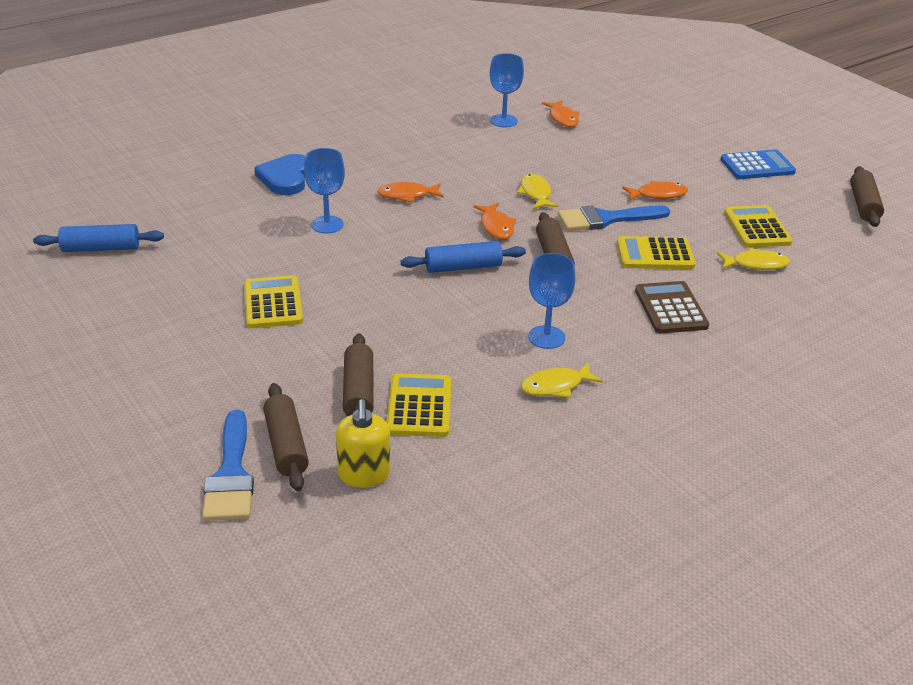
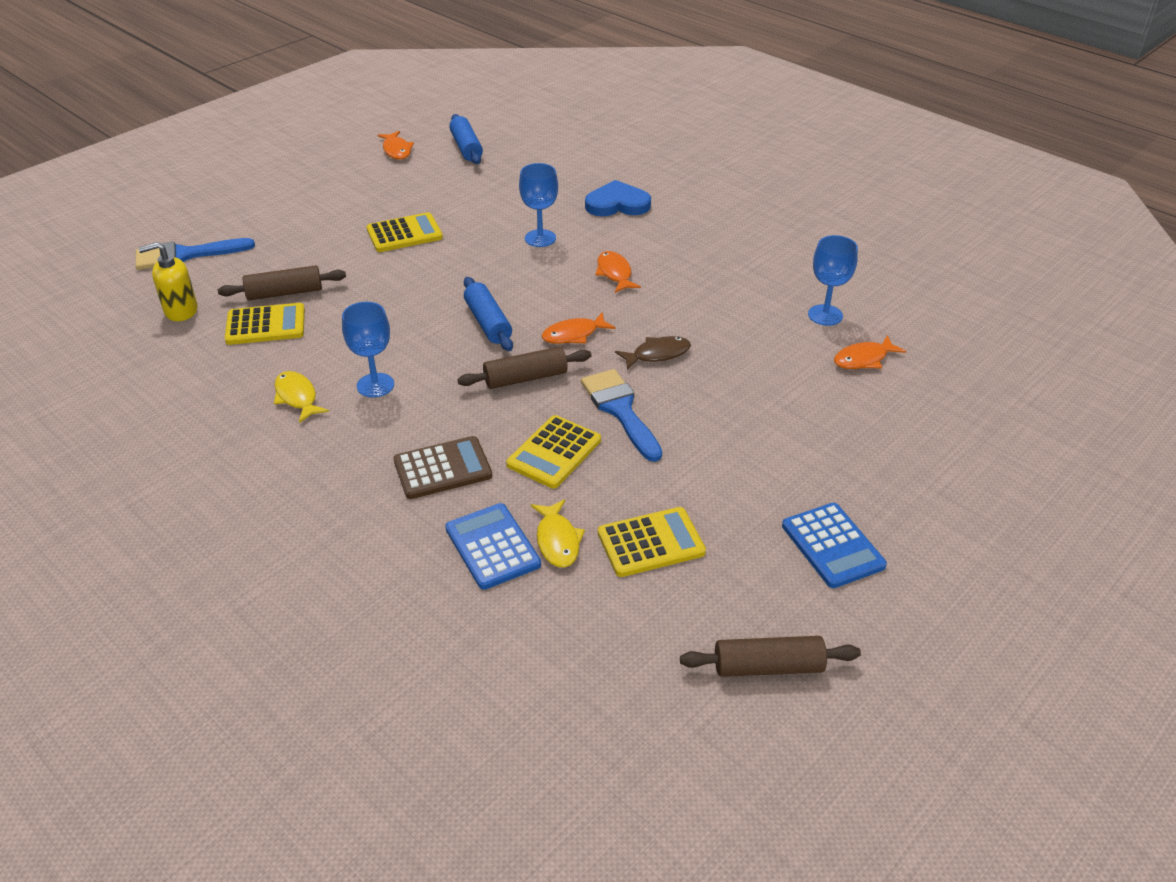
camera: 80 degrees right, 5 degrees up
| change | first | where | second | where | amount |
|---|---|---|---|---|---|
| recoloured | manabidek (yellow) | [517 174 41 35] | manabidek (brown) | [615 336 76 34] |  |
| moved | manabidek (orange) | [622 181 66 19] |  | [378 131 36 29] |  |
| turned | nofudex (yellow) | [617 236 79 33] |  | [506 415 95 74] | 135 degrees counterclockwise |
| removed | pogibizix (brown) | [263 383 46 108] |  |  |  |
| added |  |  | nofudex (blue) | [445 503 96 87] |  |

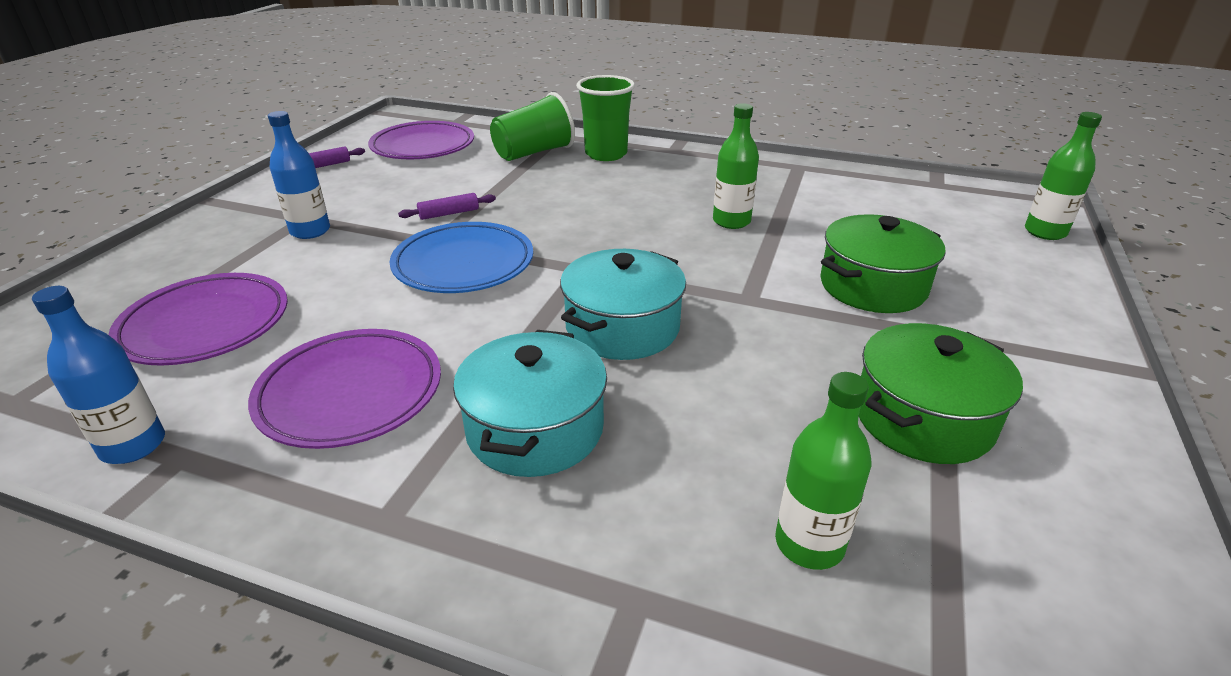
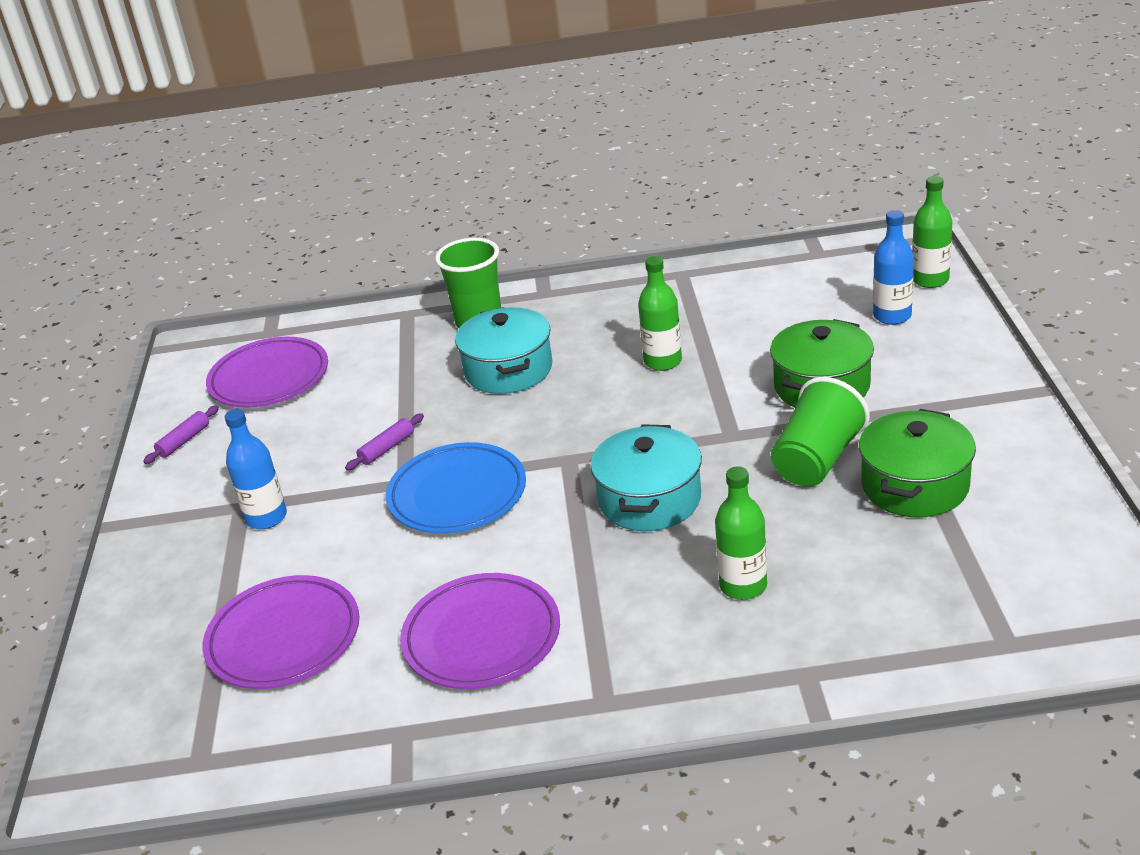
camera: 20 degrees left, 0 degrees up
| change | first | where | second | where | amount |
|---|---|---|---|---|---|
| moved | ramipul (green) | [490 92 85 69] |  | [771 377 99 109] |  |
| moved | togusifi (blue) | [32 286 133 178] |  | [873 210 41 115] |  |
| moved | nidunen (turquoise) | [453 330 154 147] |  | [455 307 97 87] |  |
| moved | togusifi (green) | [775 372 97 198] |  | [715 466 52 134] |  |

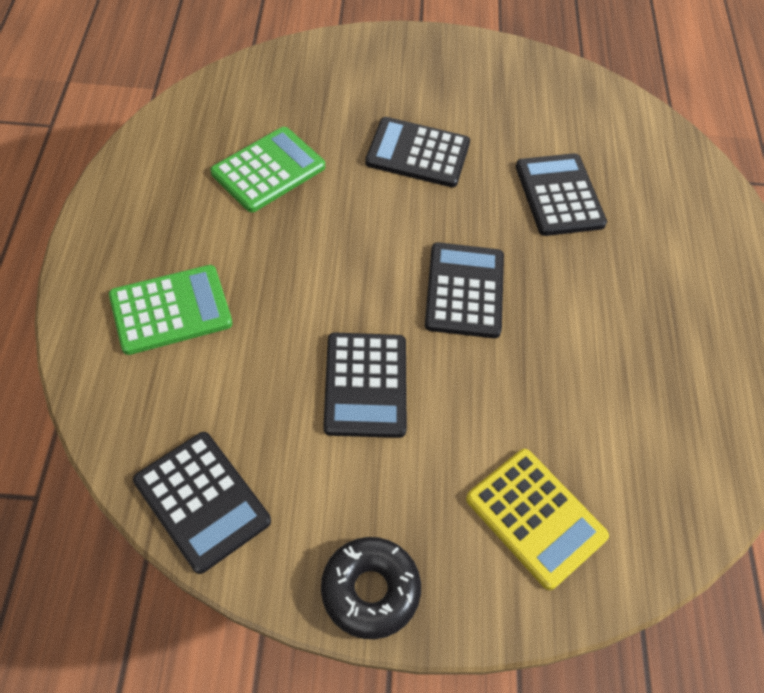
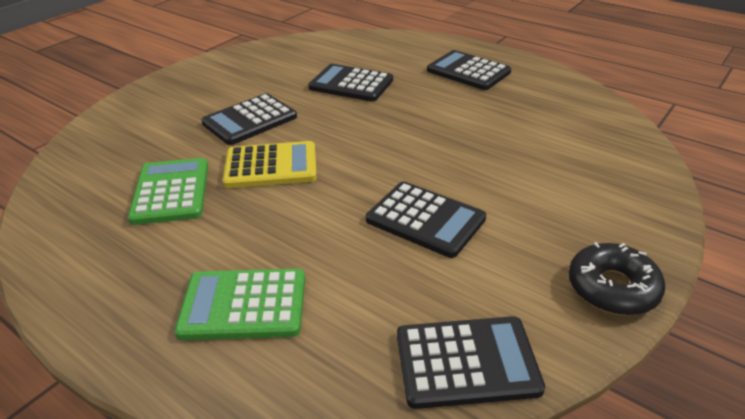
camera: 50 degrees left, 20 degrees down
| change | first | where | second | where | amount |
|---|---|---|---|---|---|
| moved | nofudex (black) | [425 242 79 96] |  | [427 50 84 40] |  |
| turned | nofudex (green) | [109 265 123 90] |  | [174 268 131 72] | 105 degrees counterclockwise |
| moved | nofudex (yellow) | [466 449 143 141] |  | [223 141 94 47] |  |

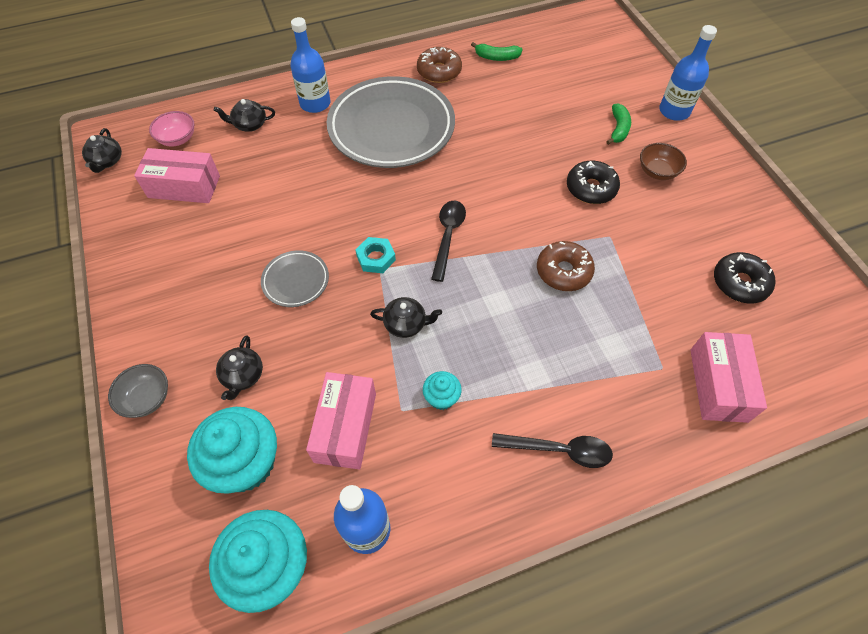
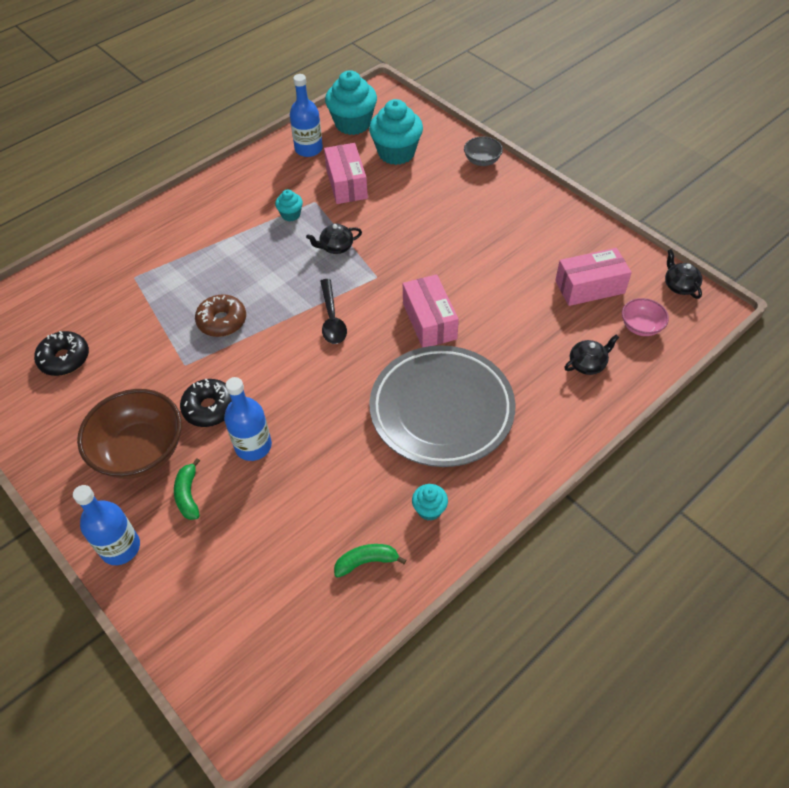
camera: 160 degrees right, 5 degrees down
| change | first | where | second | where | amount |
|---|---|---|---|---|---|
| moved | togusifi (blue) | [290 17 41 96] |  | [224 377 48 84] |  |
| replaced | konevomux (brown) | [417 47 45 36] | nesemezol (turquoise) | [412 484 36 37] |  |
| resized | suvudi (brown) | [640 143 47 37] |  | [77 389 105 90] | x1.99 |
| removed | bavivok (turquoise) | [356 237 40 36] |  |  |  |
| removed | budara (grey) | [261 250 68 57] |  |  |  |
| moved | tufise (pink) | [690 332 77 91] |  | [403 274 56 74] |  |
| removed | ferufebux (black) | [216 335 47 65] |  |  |  |
| removed | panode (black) | [492 433 121 35] |  |  |  |

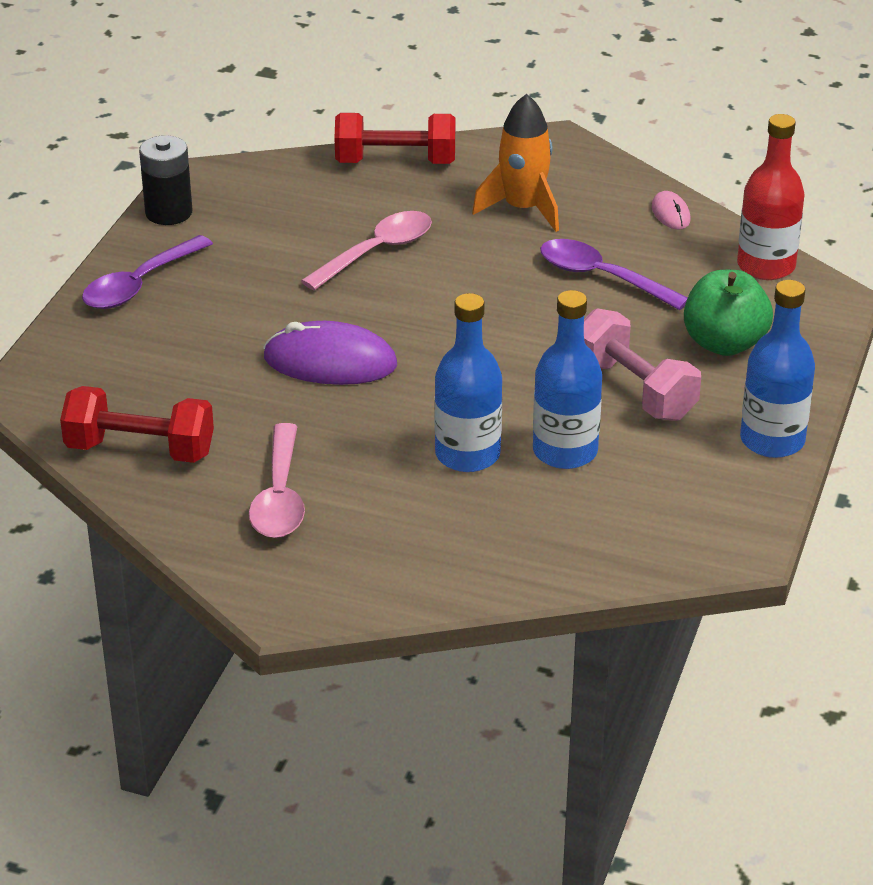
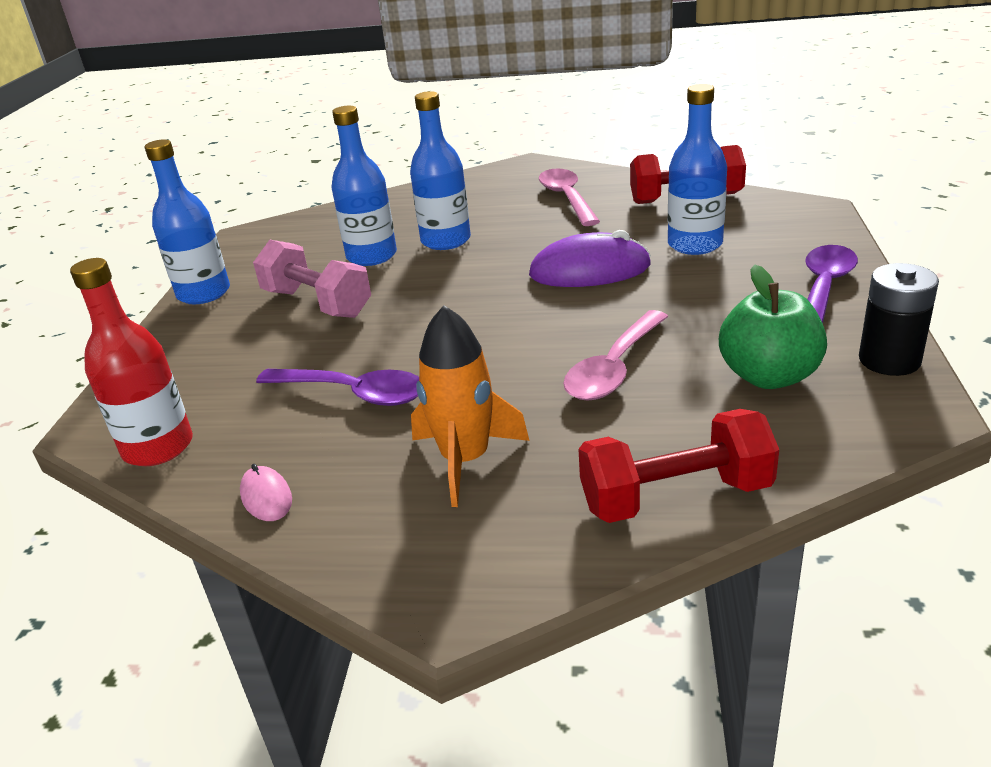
camera: 170 degrees right, 5 degrees down
| change | first | where | second | where | amount |
|---|---|---|---|---|---|
| moved | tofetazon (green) | [684 270 89 86] |  | [719 265 108 124] |  |
| added |  |  | togusifi (blue) | [668 84 59 171] |  |

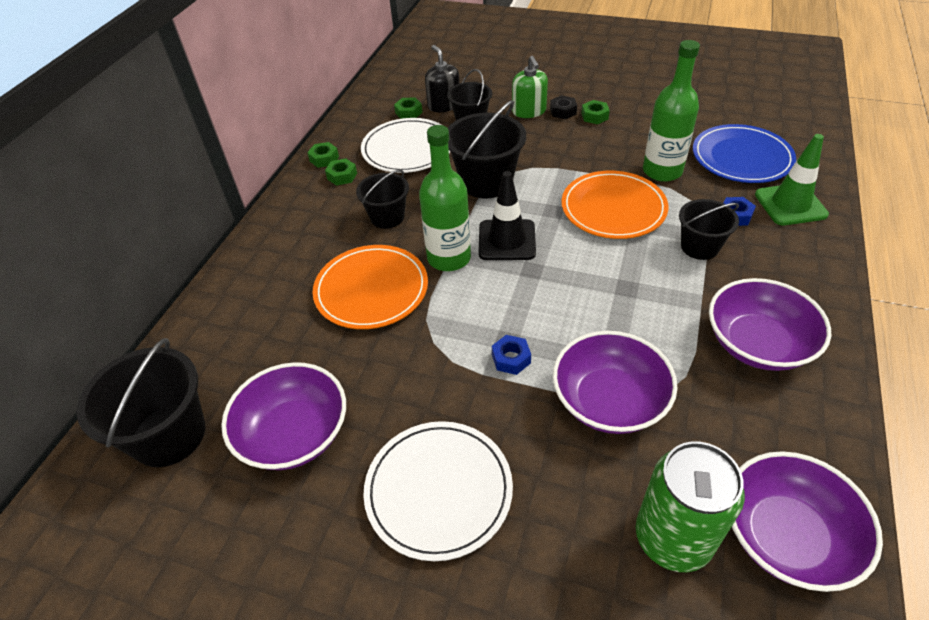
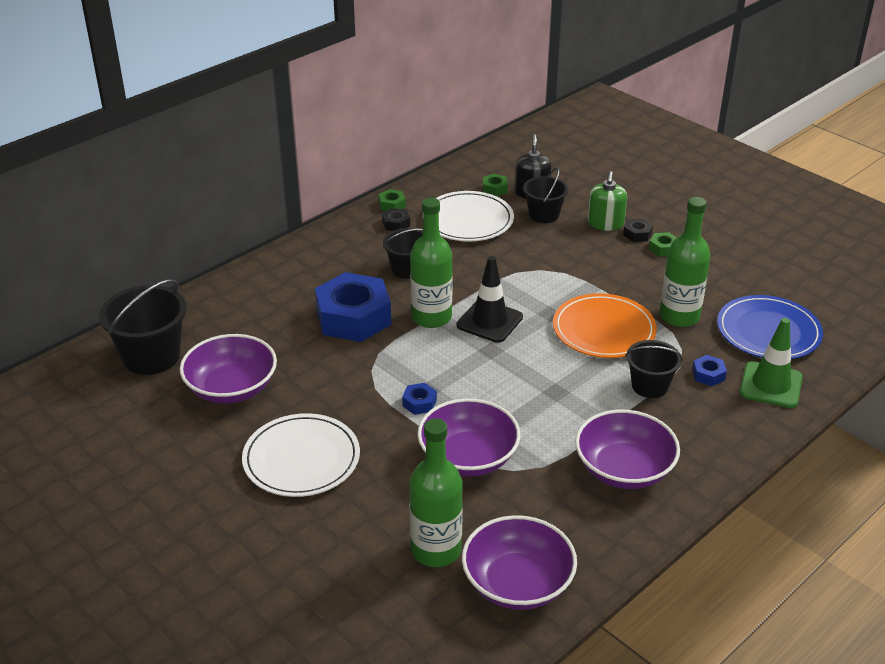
camera: 25 degrees right, 10 degrees down
| change | first | where | second | where | amount |
|---|---|---|---|---|---|
| removed | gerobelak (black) | [448 100 78 98] |  |  |  |
| recoloured | bavivok (green) | [325 158 32 28] | bavivok (black) | [382 208 28 23] |  |
| replaced | budara (orange) | [313 245 115 84] | bavivok (blue) | [315 272 76 70] |  |
| replaced | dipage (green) | [636 441 109 131] | togusifi (green) | [409 418 54 149] |  |

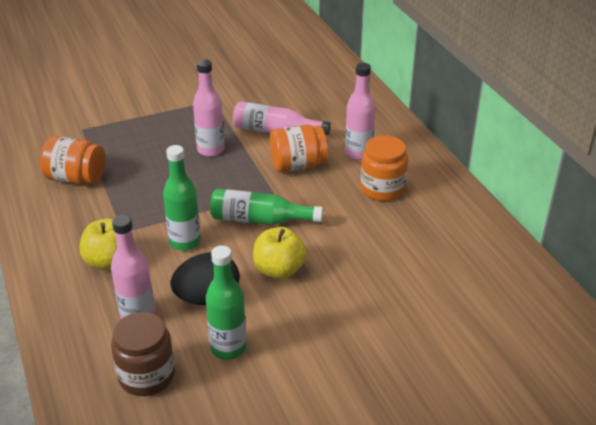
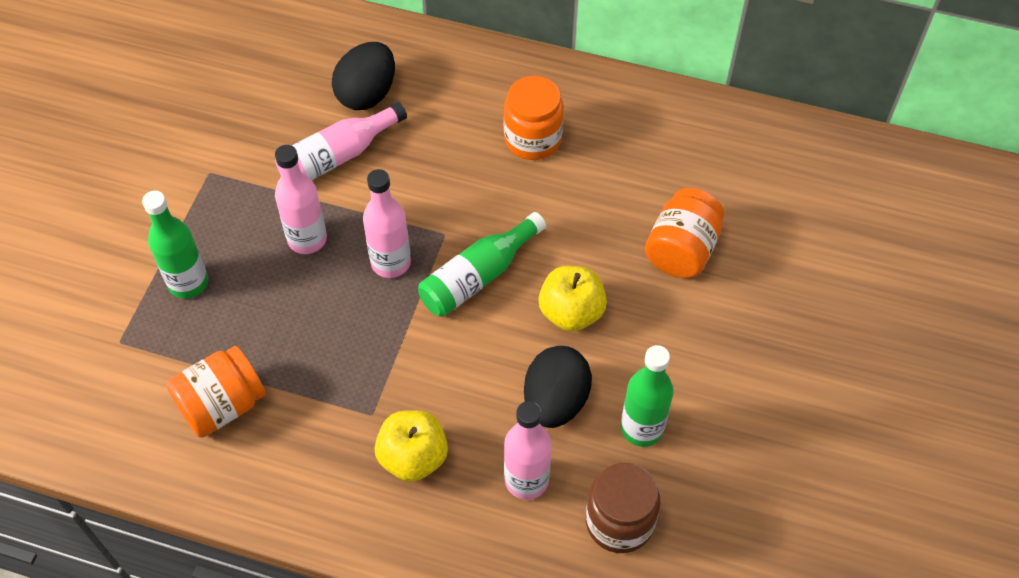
camera: 50 degrees left, 20 degrees up
| change | first | where | second | where | amount |
|---|---|---|---|---|---|
| moved | togusifi (pink) | [345 63 31 97] |  | [363 169 48 109] |  |
| moved | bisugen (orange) | [269 124 59 49] |  | [645 188 79 90] |  |
| moved | togusifi (green) | [163 145 38 106] |  | [142 191 66 108] |  |
| added |  |  | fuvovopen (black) | [332 42 63 68] |  |

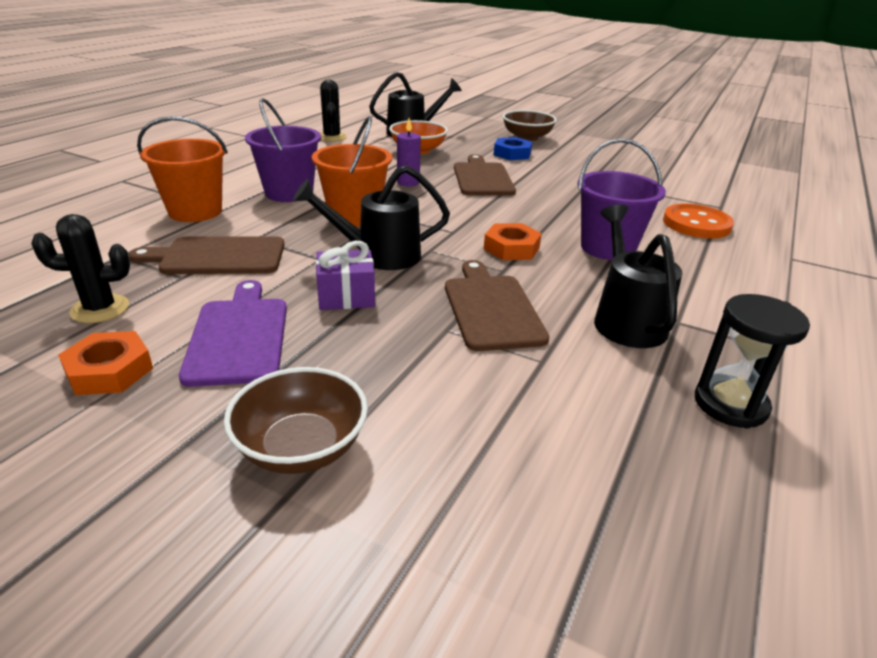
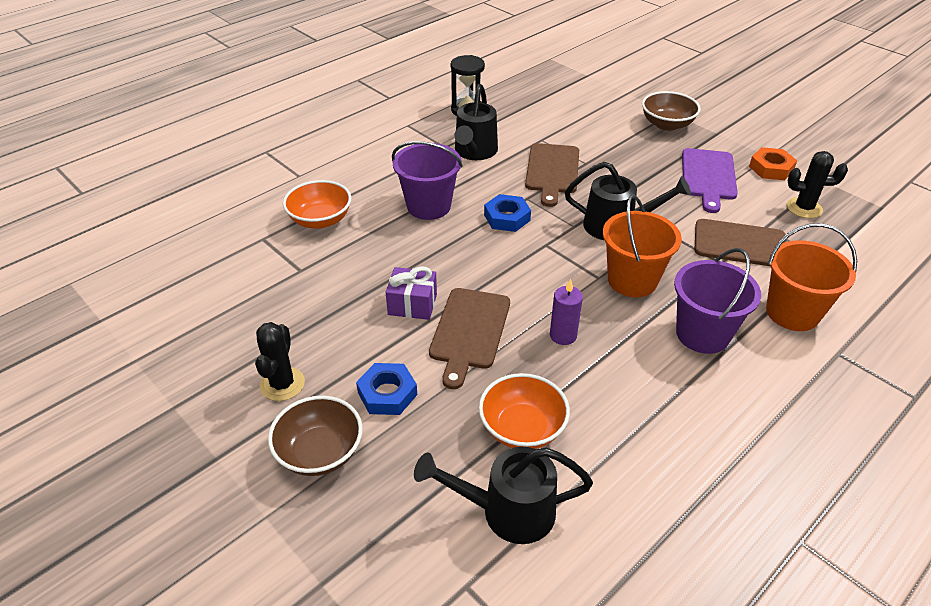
camera: 160 degrees left, 10 degrees up
| change | first | where | second | where | amount |
|---|---|---|---|---|---|
| moved | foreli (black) | [320 80 27 62] |  | [255 322 50 79] |  |
| replaced | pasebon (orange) | [663 204 71 34] | suvudi (orange) | [283 180 69 49] |  |
| recoloured | bavivok (orange) | [484 223 58 37] | bavivok (blue) | [484 194 47 38] |  |
| moved | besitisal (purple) | [316 241 59 69] |  | [386 266 51 54] |  |

